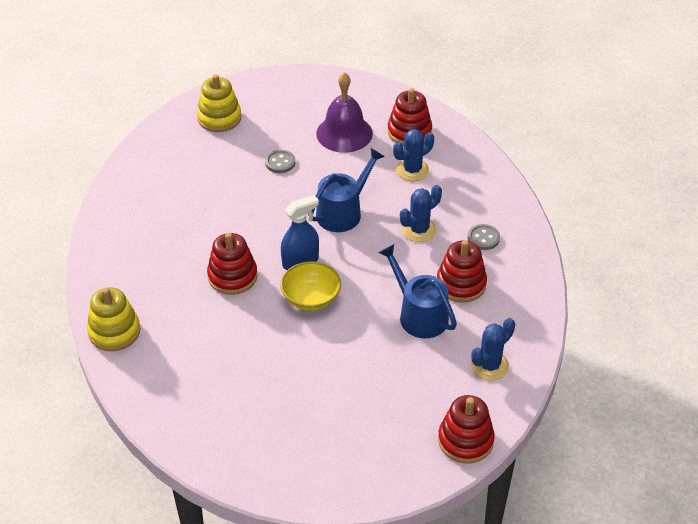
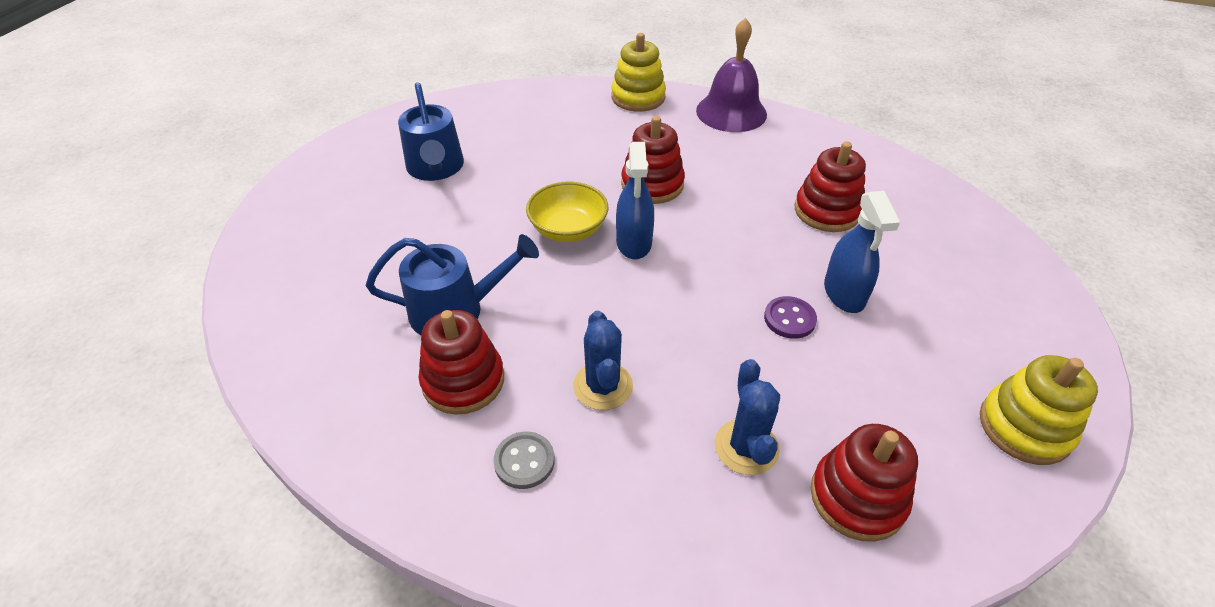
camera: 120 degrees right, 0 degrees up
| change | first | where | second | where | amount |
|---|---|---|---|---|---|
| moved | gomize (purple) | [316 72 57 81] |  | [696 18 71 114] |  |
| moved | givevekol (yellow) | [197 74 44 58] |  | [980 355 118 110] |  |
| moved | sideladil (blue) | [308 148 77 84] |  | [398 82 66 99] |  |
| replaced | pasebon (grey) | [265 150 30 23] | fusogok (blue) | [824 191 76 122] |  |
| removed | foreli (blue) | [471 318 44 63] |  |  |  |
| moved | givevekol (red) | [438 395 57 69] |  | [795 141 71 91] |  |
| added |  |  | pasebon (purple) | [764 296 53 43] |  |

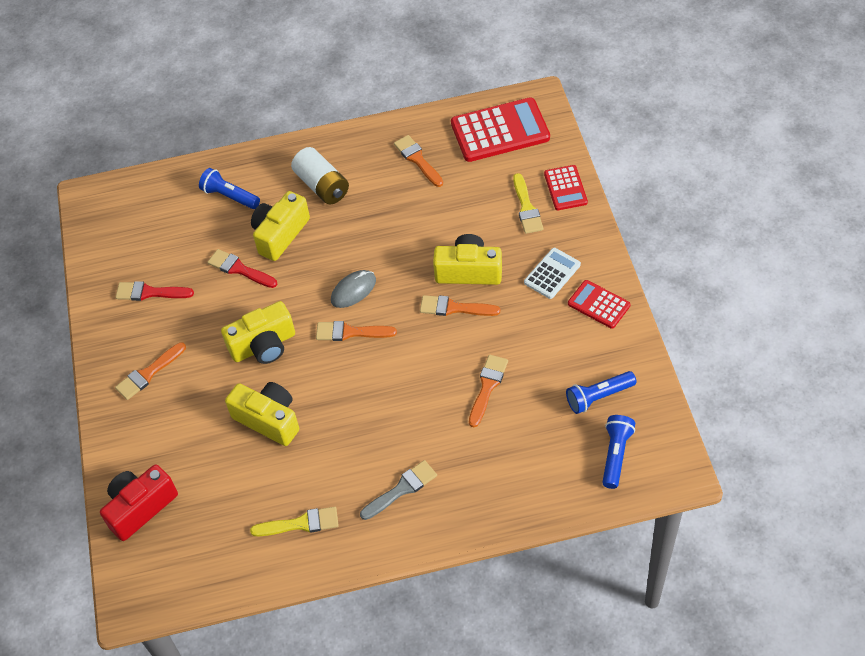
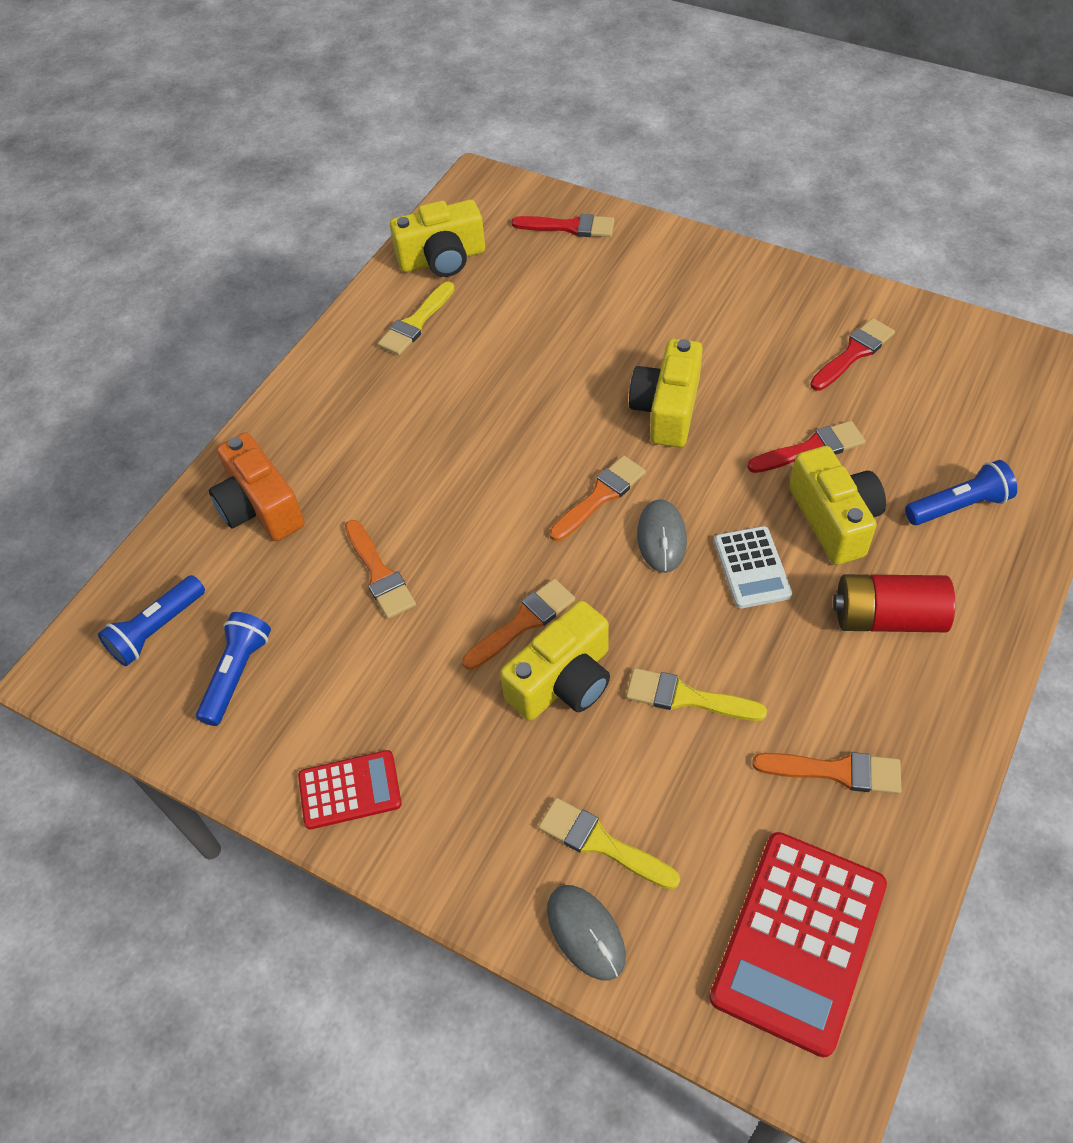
camera: 130 degrees right, 0 degrees up
| change | first | where | second | where | amount |
|---|---|---|---|---|---|
| recoloured | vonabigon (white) | [291 147 58 57] | vonabigon (red) | [833 574 122 58] |  |
| replaced | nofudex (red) | [544 165 44 45] | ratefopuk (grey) | [547 885 79 96] |  |
| moved | nofudex (white) | [524 248 57 51] |  | [714 526 78 82] |  |
| removed | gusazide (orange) | [115 342 71 58] |  |  |  |
| moved | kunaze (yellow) | [225 382 74 64] |  | [390 200 95 77] |  |
| turned | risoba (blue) | [602 415 33 74] |  | [98 575 107 91] | 75 degrees clockwise |
| removed | gusazide (grey) | [360 460 77 60] |  |  |  |
| replaced | kunaze (red) | [100 464 78 77] | gusazide (red) | [511 214 104 23] |  |
| added |  |  | kunaze (orange) | [209 432 96 109] |  |
| added |  |  | gusazide (yellow) | [626 668 141 53] |  |

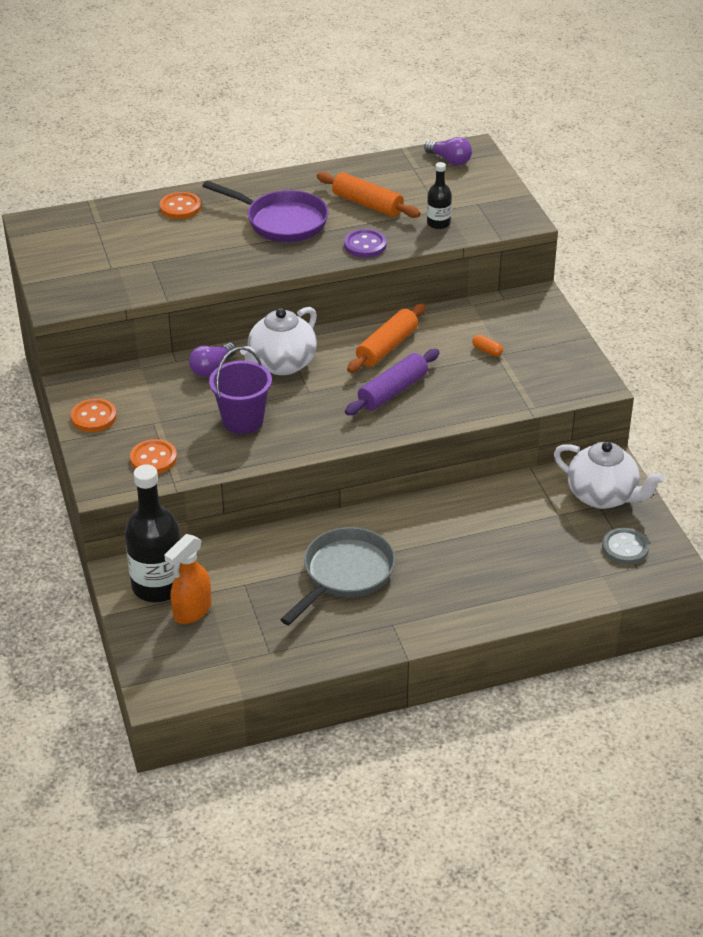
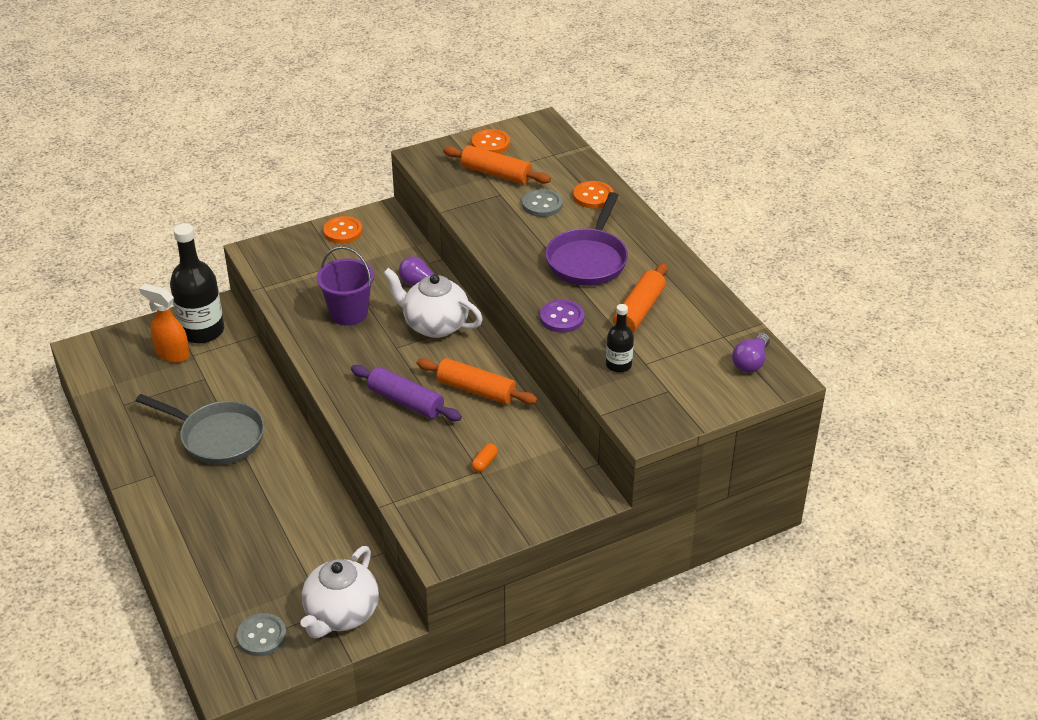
camera: 80 degrees right, 0 degrees up
| change | first | where | second | where | amount |
|---|---|---|---|---|---|
| moved | pasebon (orange) | [130 439 47 35] |  | [472 129 38 25] |  |
| added |  |  | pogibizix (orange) | [443 145 108 39] |  |
| added |  |  | pasebon (grey) | [522 189 41 28] |  |

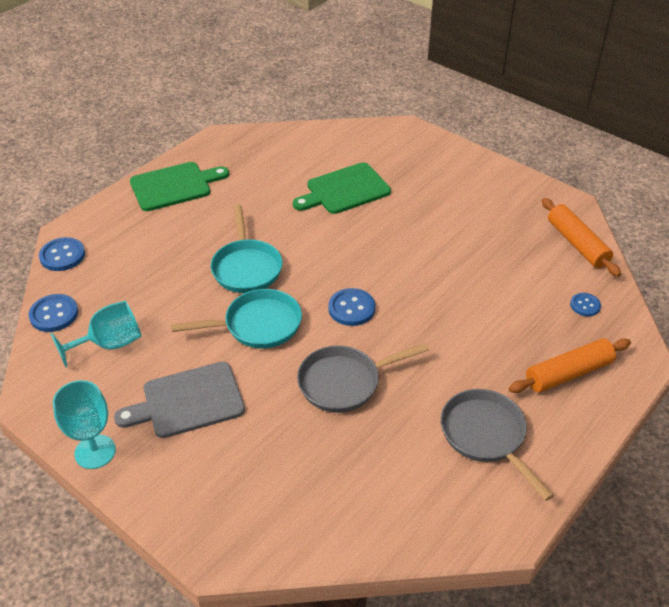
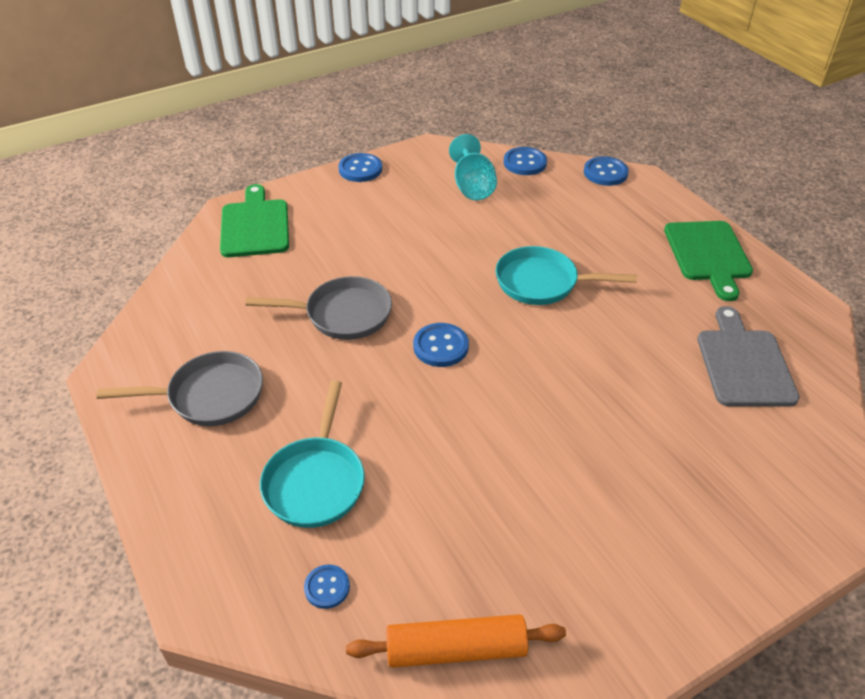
camera: 110 degrees right, 0 degrees up
| change | first | where | second | where | amount |
|---|---|---|---|---|---|
| moved | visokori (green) | [293 163 98 51] |  | [220 184 69 73] |  |
| moved | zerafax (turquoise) | [171 289 131 60] |  | [260 381 105 147] |  |
| removed | pogibizix (orange) | [509 338 122 55] |  |  |  |
| turned | zerafax (grey) | [297 343 132 70] |  | [246 276 146 64] | 90 degrees clockwise |
| moved | visokori (grey) | [114 362 131 76] |  | [697 306 103 100] |  |
| replaced | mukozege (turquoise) | [53 380 63 89] | pasebon (blue) | [338 153 44 29] |  |

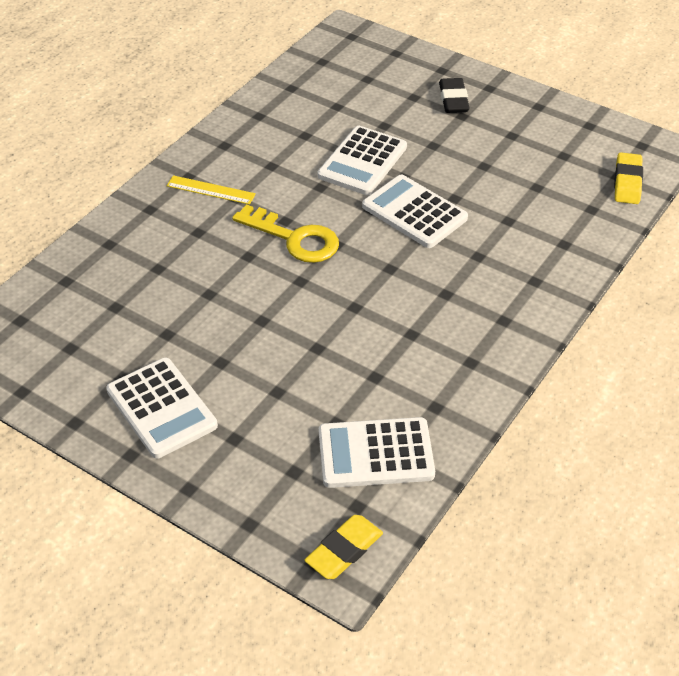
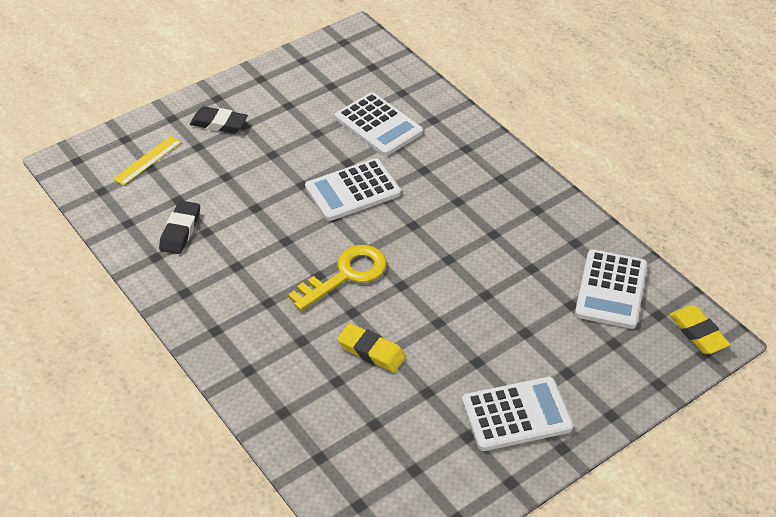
camera: 70 degrees left, 0 degrees up
| change | first | where | second | where | amount |
|---|---|---|---|---|---|
| moved | nofudex (white) | [318 126 89 69] |  | [335 92 88 64] |  |
| moved | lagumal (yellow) | [614 152 29 52] |  | [337 323 69 50] |  |
| moved | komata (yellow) | [167 175 89 30] |  | [113 136 69 50] |  |
| added |  |  | lagumal (black) | [159 200 41 54] |  |

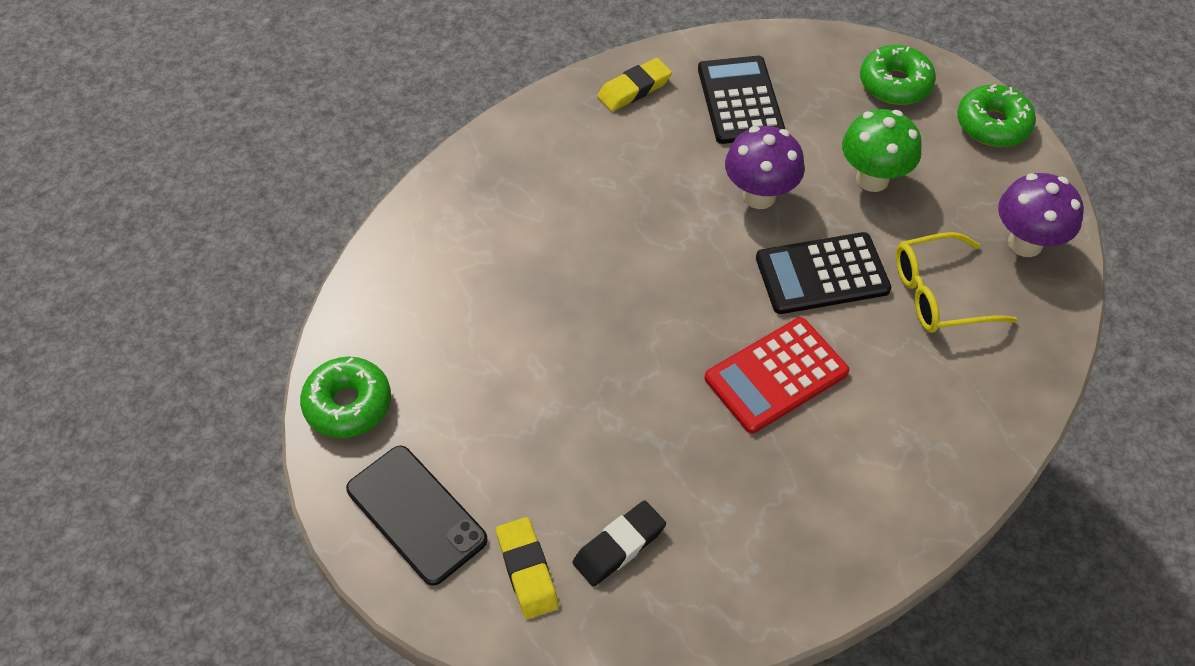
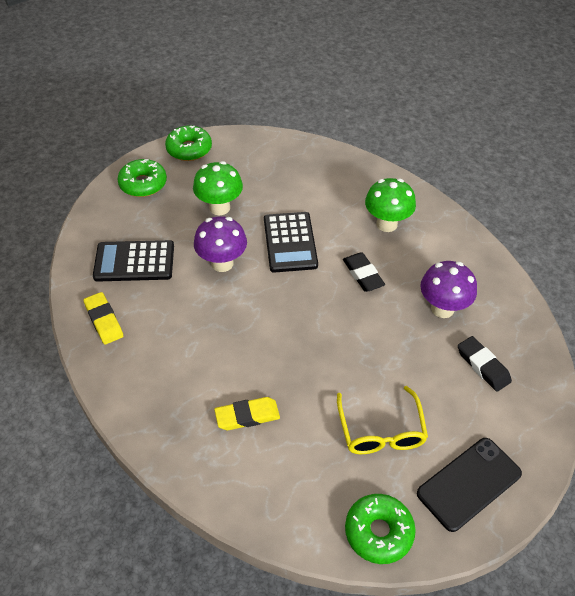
camera: 85 degrees left, 5 degrees down
| change | first | where | second | where | amount |
|---|---|---|---|---|---|
| moved | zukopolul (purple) | [998 173 86 84] |  | [420 261 57 57] |  |
| moved | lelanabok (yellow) | [896 232 121 101] |  | [337 386 91 68] |  |
| replaced | nofudex (red) | [704 317 146 116] | lagumal (black) | [343 252 42 40] |  |
| moved | lagumal (yellow) | [496 517 63 102] |  | [214 397 66 33] |  |
| added |  |  | zukopolul (green) | [365 178 51 54] |  |

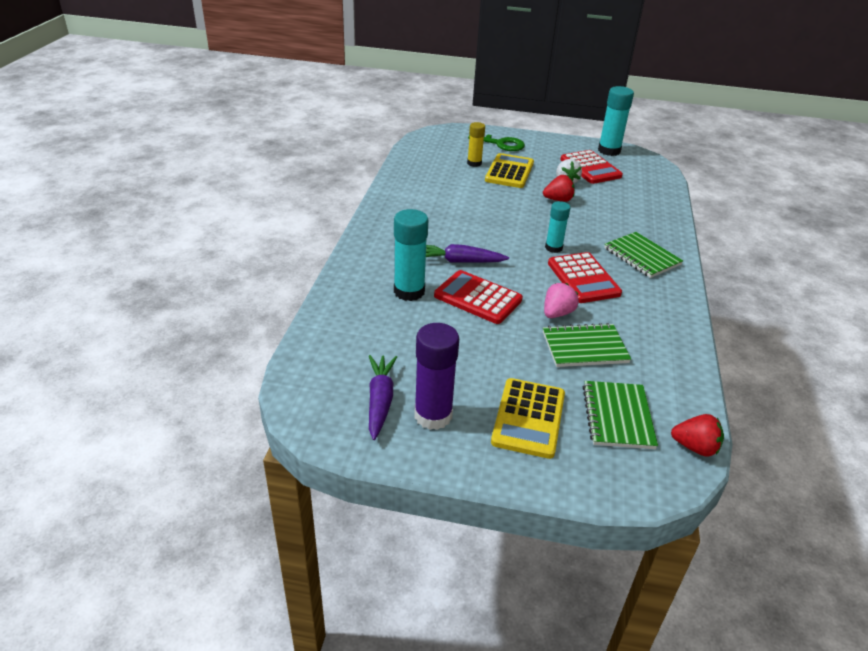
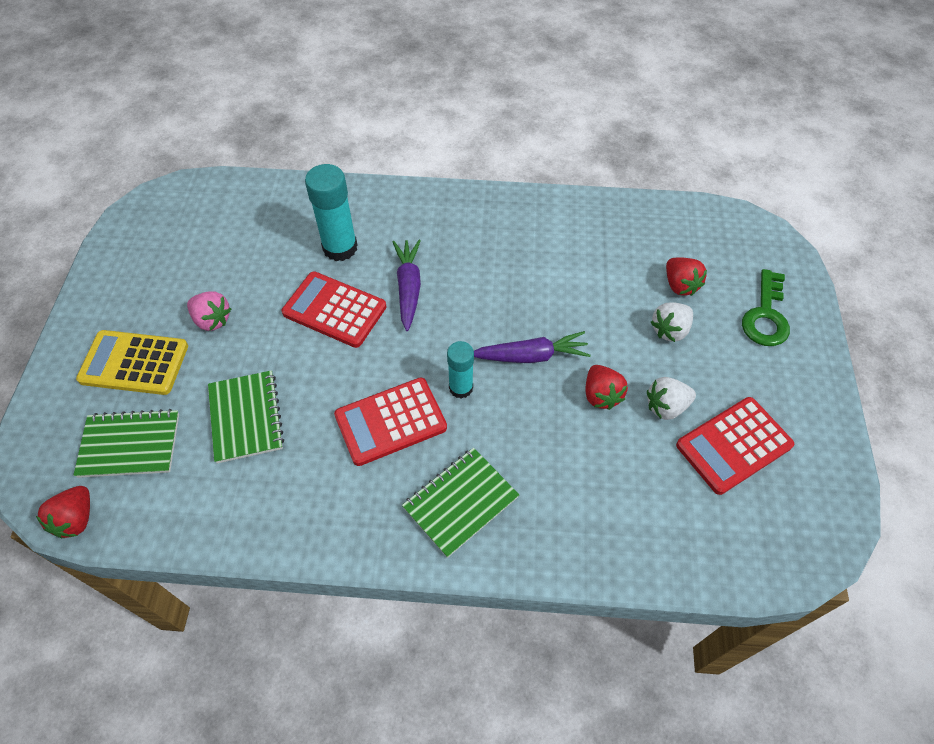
camera: 85 degrees right, 20 degrees up
| change | first | where | second | where | amount |
|---|---|---|---|---|---|
| removed | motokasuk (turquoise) | [598 86 36 70] |  |  |  |
| replaced | motokasuk (yellow) | [467 122 18 45] | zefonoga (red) | [666 257 41 39] |  |
| replaced | nofudex (yellow) | [485 153 49 35] | zefonoga (white) | [651 302 42 40] |  |
| turned | nofudex (red) | [434 270 89 54] |  | [282 271 104 77] | 90 degrees counterclockwise |
| moved | zefonoga (pink) | [544 283 35 35] |  | [187 291 44 40] |  |
| removed | motokasuk (purple) | [414 323 45 107] |  |  |  |
| moved | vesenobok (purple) | [369 355 28 85] |  | [474 331 117 32] |  |

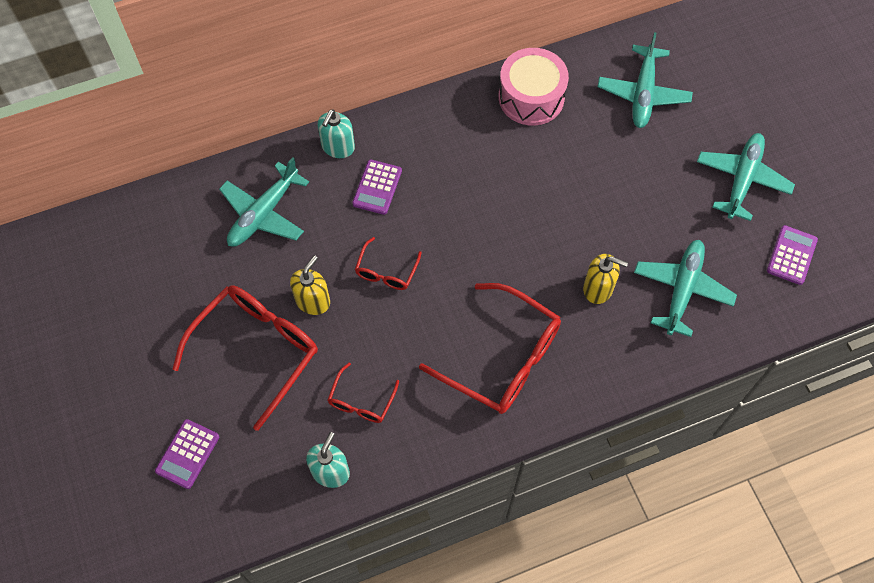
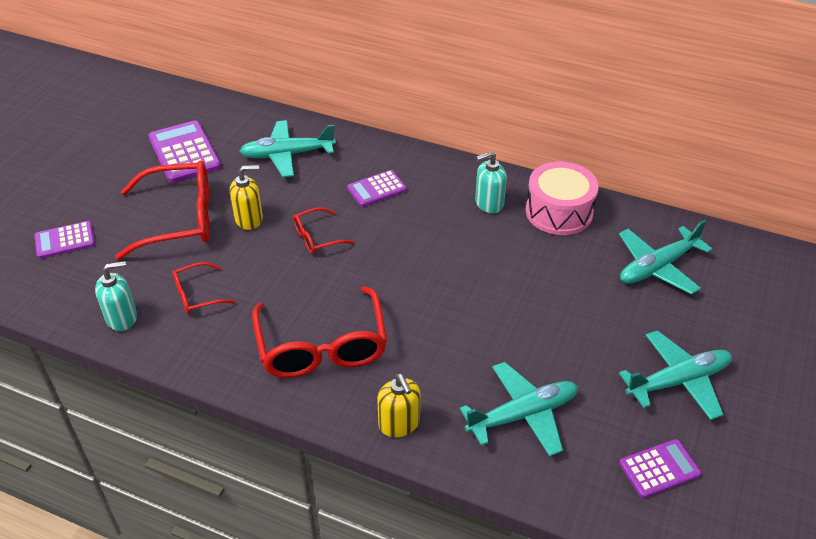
camera: 45 degrees right, 20 degrees down
| change | first | where | second | where | amount |
|---|---|---|---|---|---|
| moved | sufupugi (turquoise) | [318 109 37 49] |  | [475 151 32 62] |  |
| moved | sufupugi (yellow) | [583 254 45 50] |  | [377 374 43 63] |  |
| added |  |  | nofudex (purple) | [149 120 72 63] |  |

